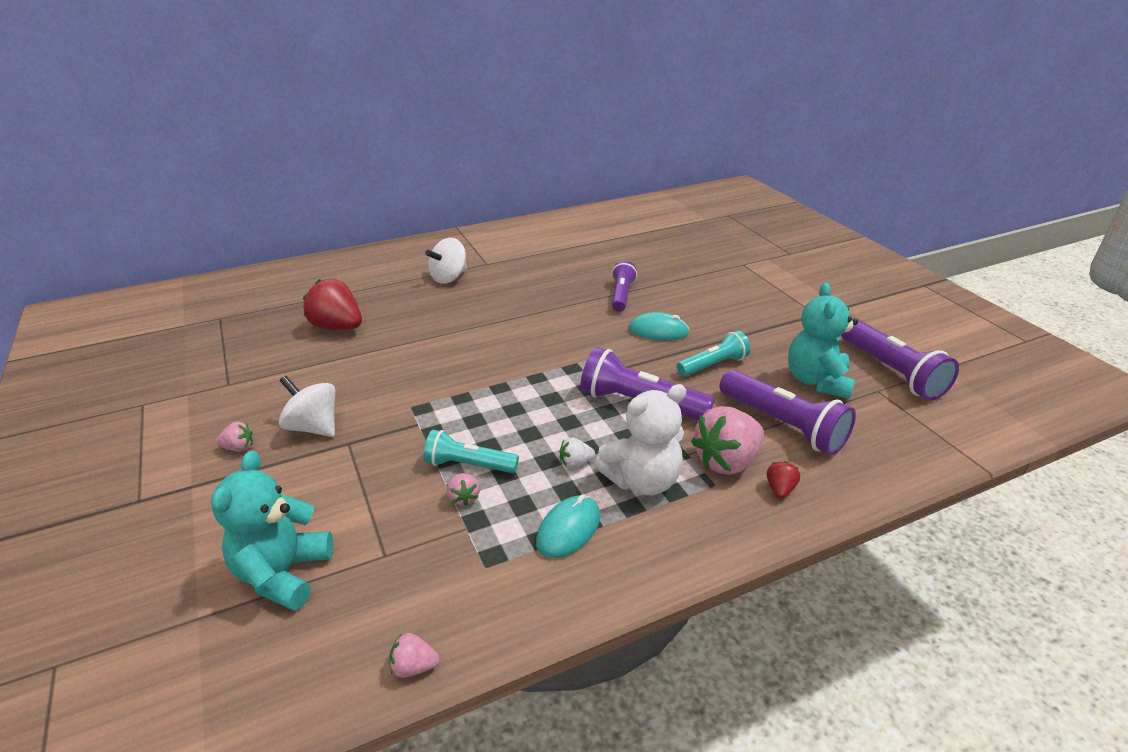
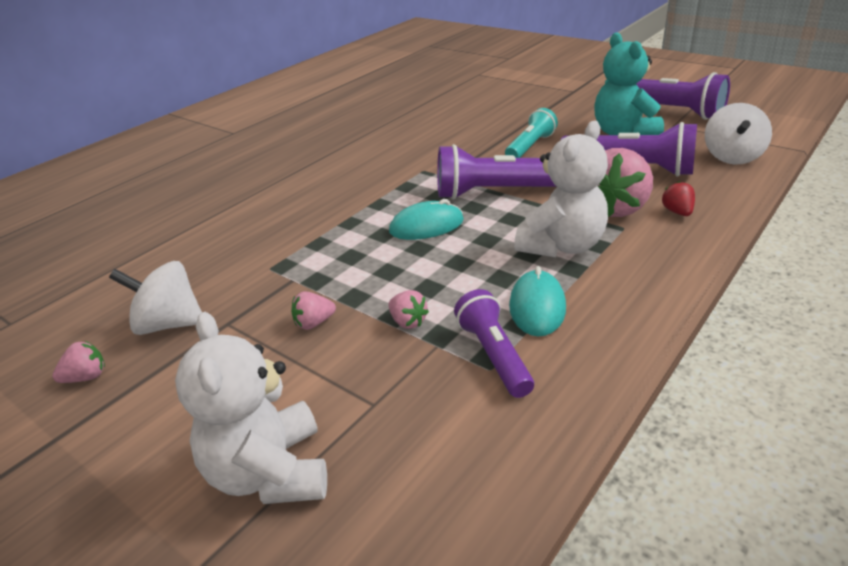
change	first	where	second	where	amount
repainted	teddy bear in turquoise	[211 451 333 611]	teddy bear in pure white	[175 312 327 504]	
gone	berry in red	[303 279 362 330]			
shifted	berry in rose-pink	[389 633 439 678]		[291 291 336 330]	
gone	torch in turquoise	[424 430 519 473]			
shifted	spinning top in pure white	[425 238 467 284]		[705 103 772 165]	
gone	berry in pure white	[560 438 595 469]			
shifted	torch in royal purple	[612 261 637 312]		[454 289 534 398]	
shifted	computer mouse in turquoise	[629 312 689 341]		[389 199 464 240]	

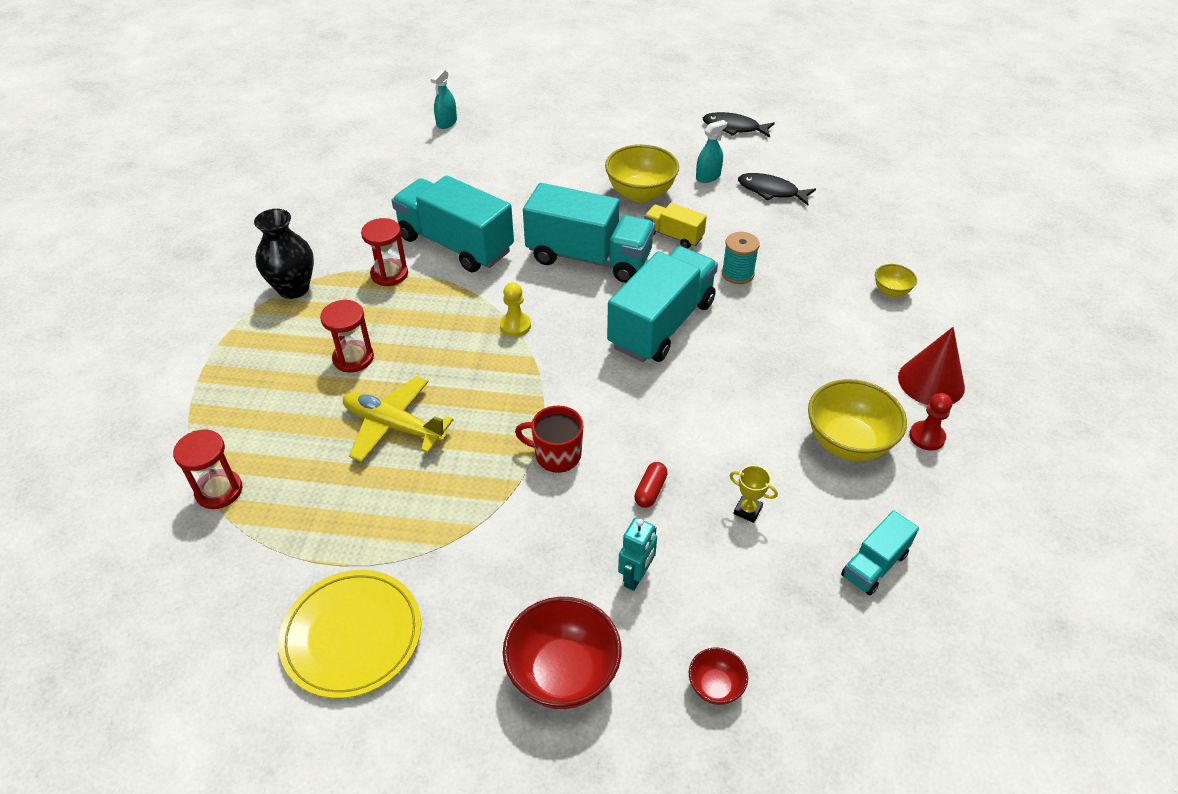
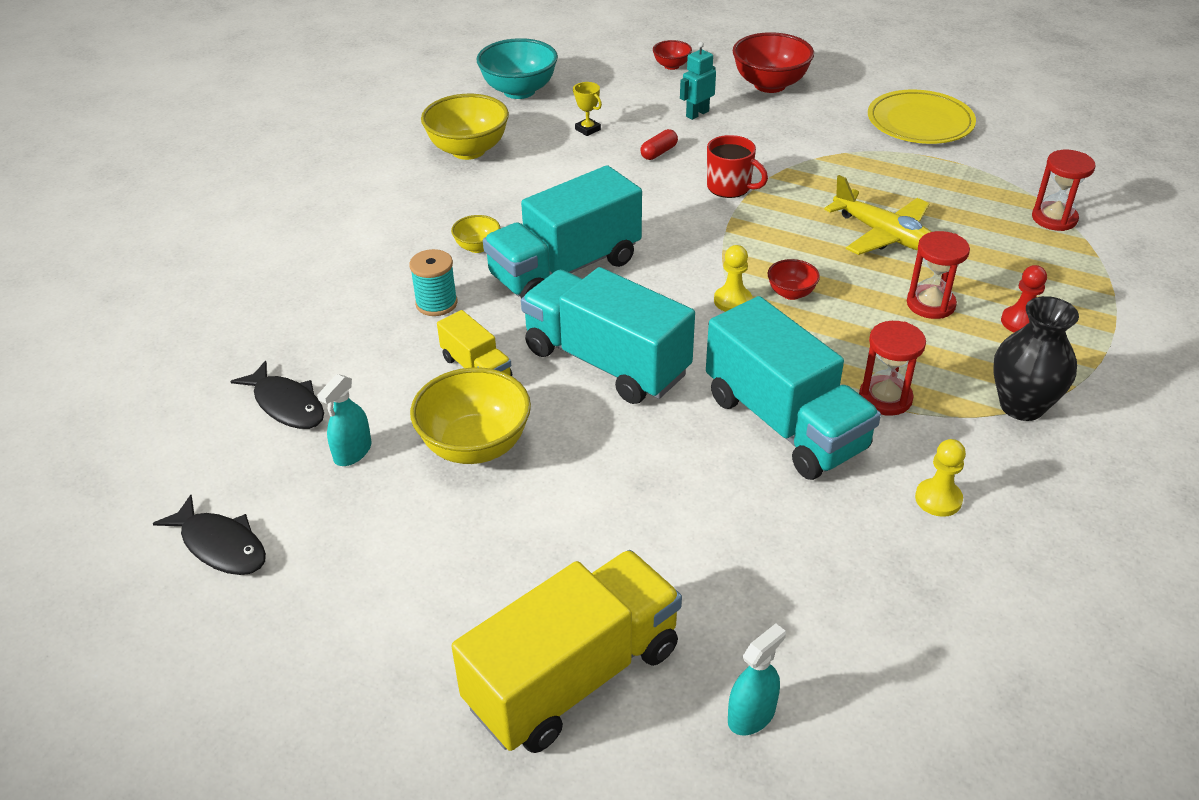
change	first	where	second	where	amount
rotated	sprayer in turquoise	[696 120 727 183]		[317 374 372 466]	45 degrees counterclockwise
swapped	truck in turquoise	[841 510 919 595]	serving bowl in turquoise	[477 38 558 99]	
shifted	serving bowl in yellow	[875 264 917 297]		[451 215 500 253]	
gone	cone shape in red	[898 327 965 405]			
shifted	pawn in red	[909 393 952 451]		[1001 265 1047 333]	
new			truck in yellow	[451 550 682 753]	
new			serving bowl in red	[768 259 820 300]	
new			pawn in yellow	[915 439 966 517]	

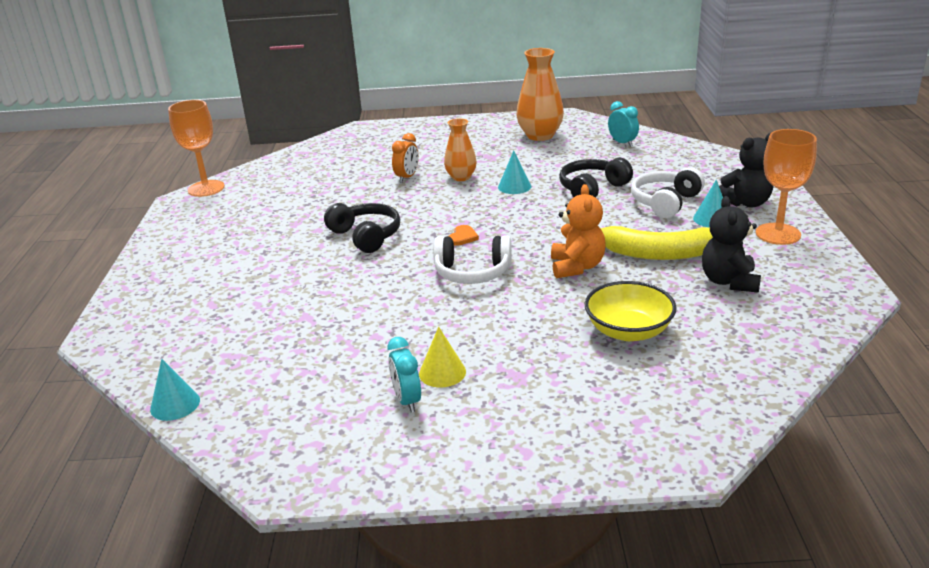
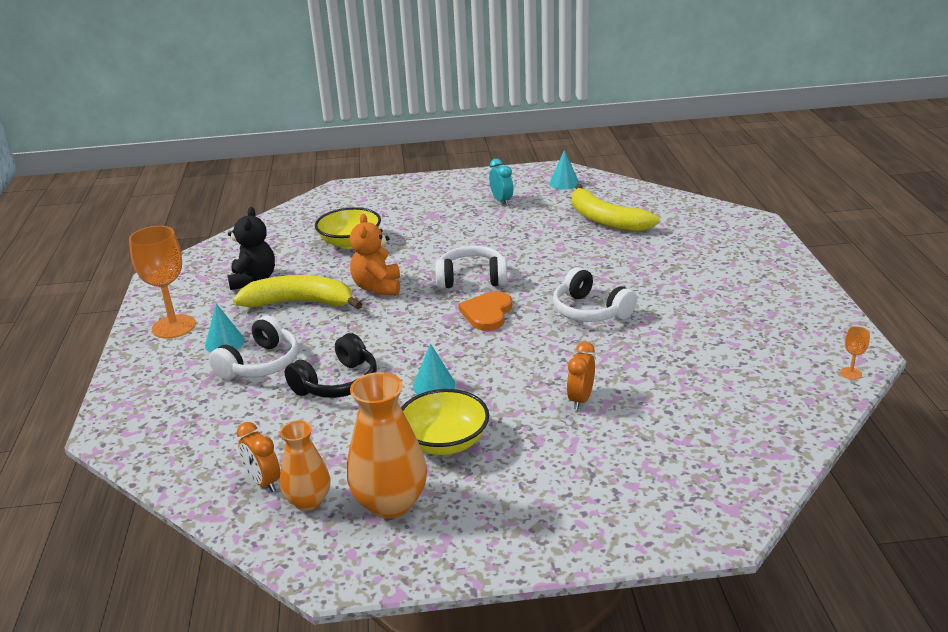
change	first	where	second	where	amount
shifted	cone shape in turquoise	[150 359 200 421]		[549 150 579 190]	
scaled	goblet in orange-coloured	[168 100 225 197]		[840 326 870 380]	x0.42
repainted	over-ear headphones in black	[324 203 400 253]	over-ear headphones in pure white	[553 267 637 322]	
gone	cone shape in yellow	[419 327 466 387]			
shifted	tall vase in orange-coloured	[444 118 477 181]		[280 421 330 511]	
scaled	heart shape in orange-coloured	[449 225 479 246]		[459 291 512 331]	x1.71
repainted	bedside clock in turquoise	[608 101 639 147]	bedside clock in orange-coloured	[237 422 280 492]	
gone	teddy bear in black	[719 133 774 208]			
new			serving bowl in yellow	[401 389 489 455]	
new			banana in yellow	[572 184 660 232]	

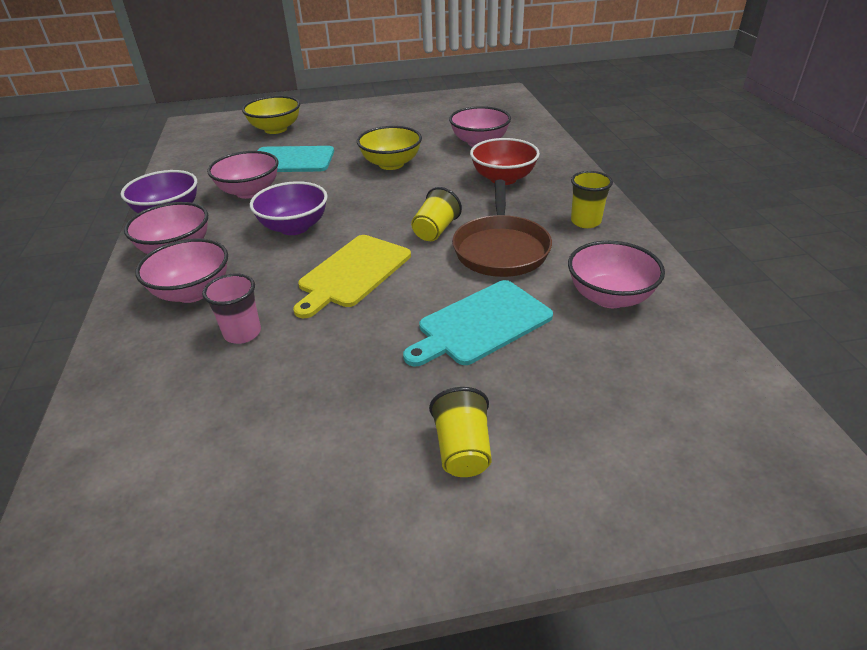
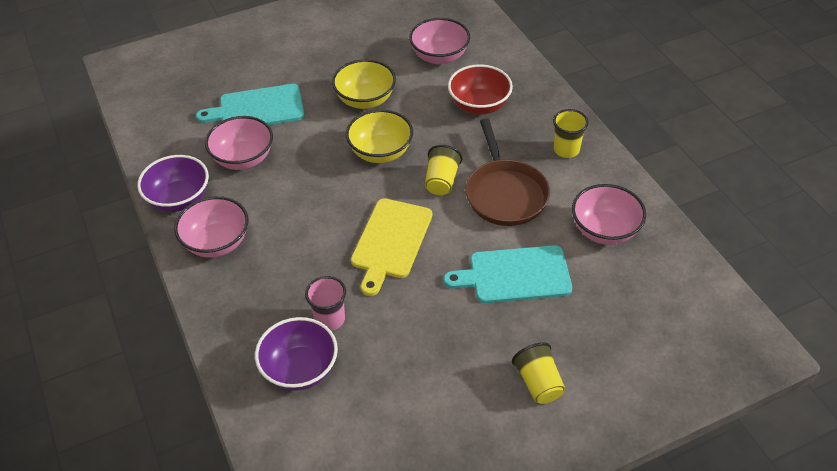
change	first	where	second	where	amount
gone	serving bowl in rose-pink	[135 238 228 303]			
shifted	serving bowl in yellow	[242 96 300 134]		[346 109 413 163]	
shifted	serving bowl in royal purple	[250 181 328 235]		[255 317 338 391]	
rotated	cutting board in turquoise	[403 280 553 366]		[444 245 572 303]	45 degrees clockwise

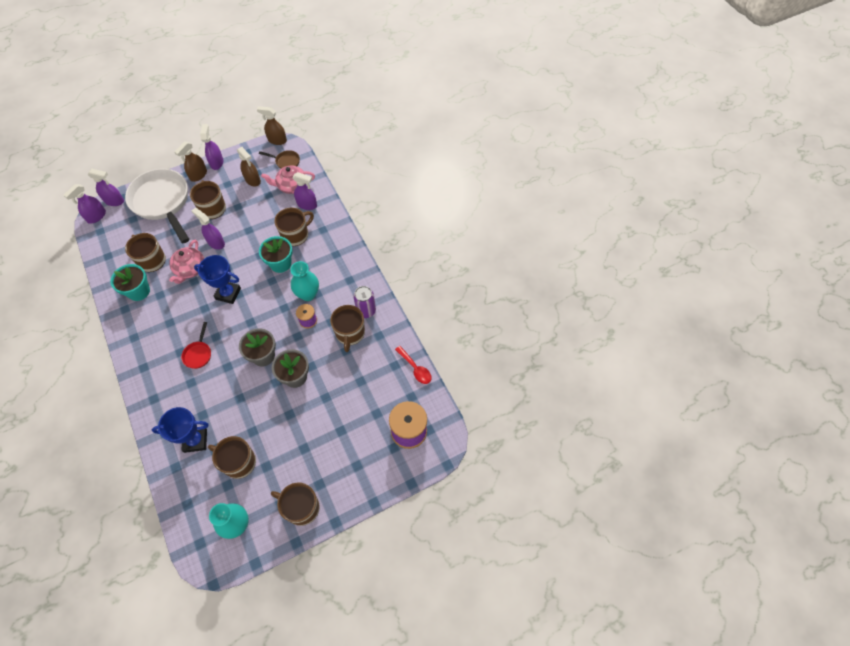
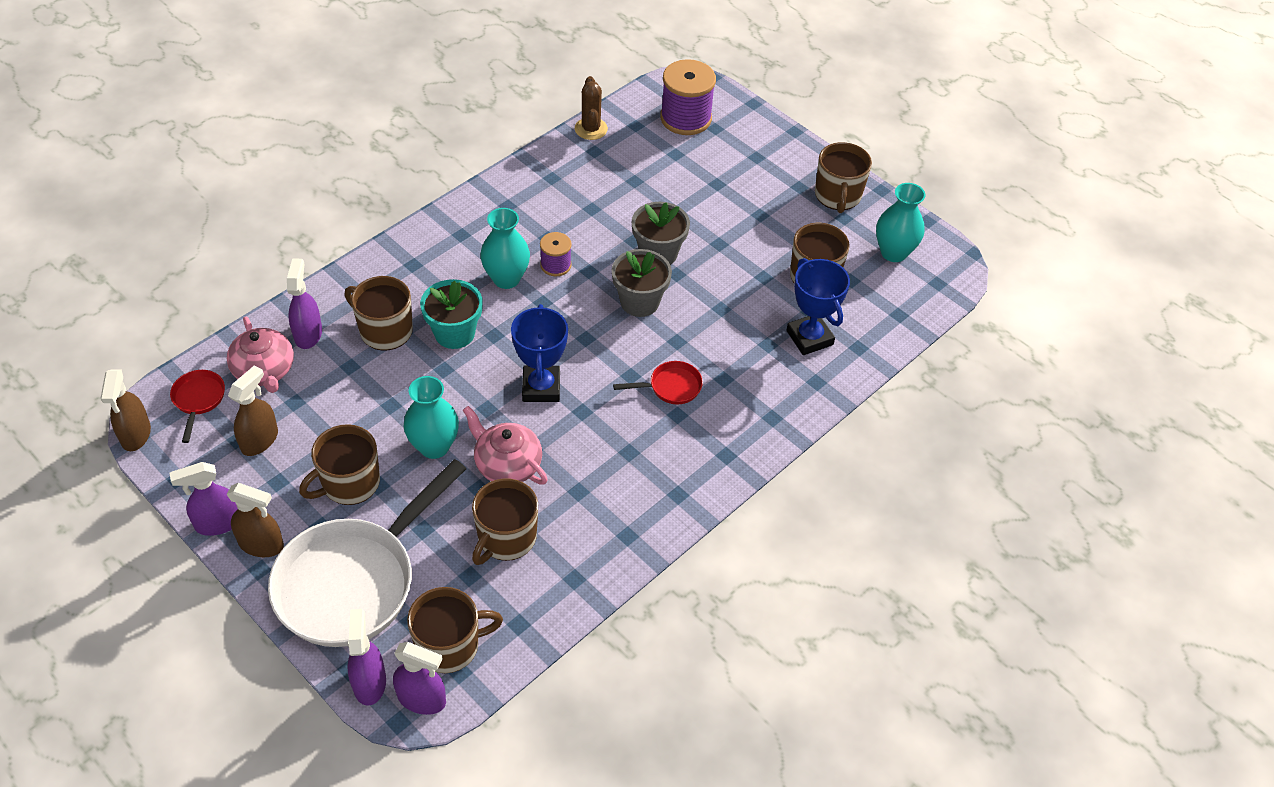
change	first	where	second	where	amount
gone	flower pot in turquoise	[110 264 150 301]			
rotated	tea pot in rose-pink	[169 240 204 284]		[463 406 548 485]	135 degrees counterclockwise
swapped	sprayer in royal purple	[192 208 225 250]	tall vase in turquoise	[404 376 459 459]	
repainted	skillet in russet	[259 150 300 169]	skillet in red	[170 370 225 443]	
shifted	coffee mug in russet	[330 305 365 352]		[407 587 503 673]	
gone	can in royal purple	[353 286 376 318]			
swapped	spoon in red	[395 346 432 384]	saguaro cactus in russet	[575 76 608 140]	

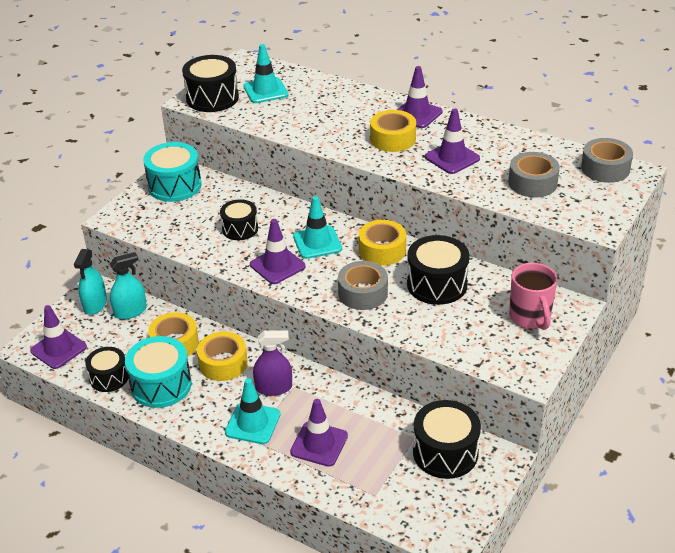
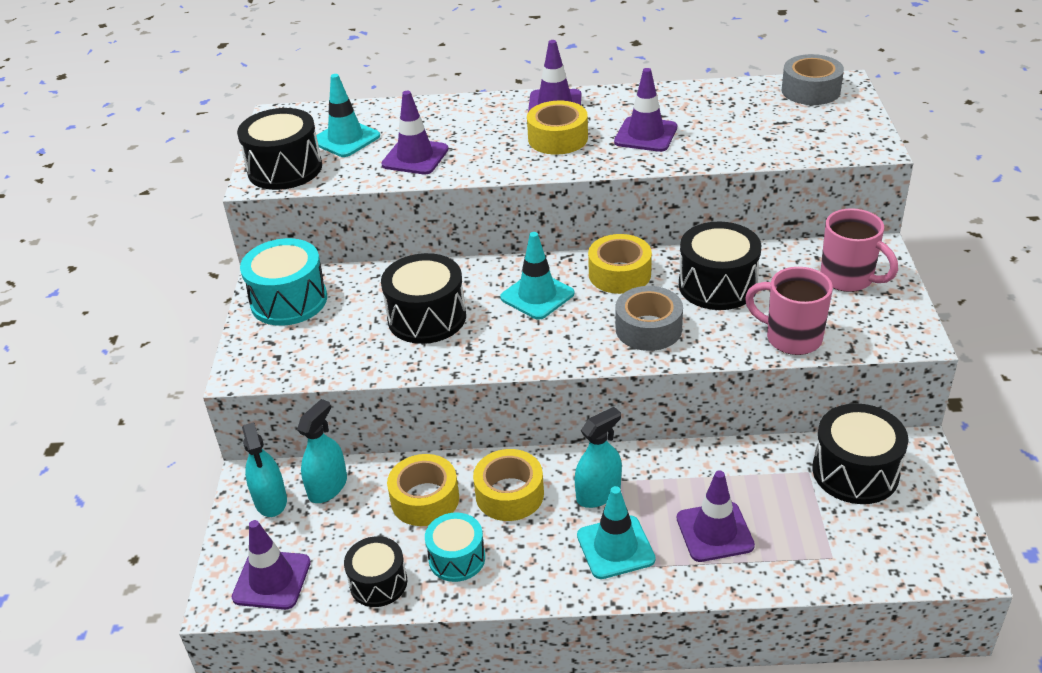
change	first	where	second	where	amount
scaled	toy drum in turquoise	[125 336 192 408]		[425 512 485 582]	x0.64
scaled	toy drum in black	[220 199 258 240]		[381 253 466 344]	x1.56
shifted	traffic cone in royal purple	[250 219 305 284]		[381 91 449 174]	
repainted	sprayer in royal purple	[253 330 292 396]	sprayer in turquoise	[575 407 622 508]	
gone	tape in grey	[508 152 560 197]			
new			coffee mug in rose-pink	[745 267 833 355]	

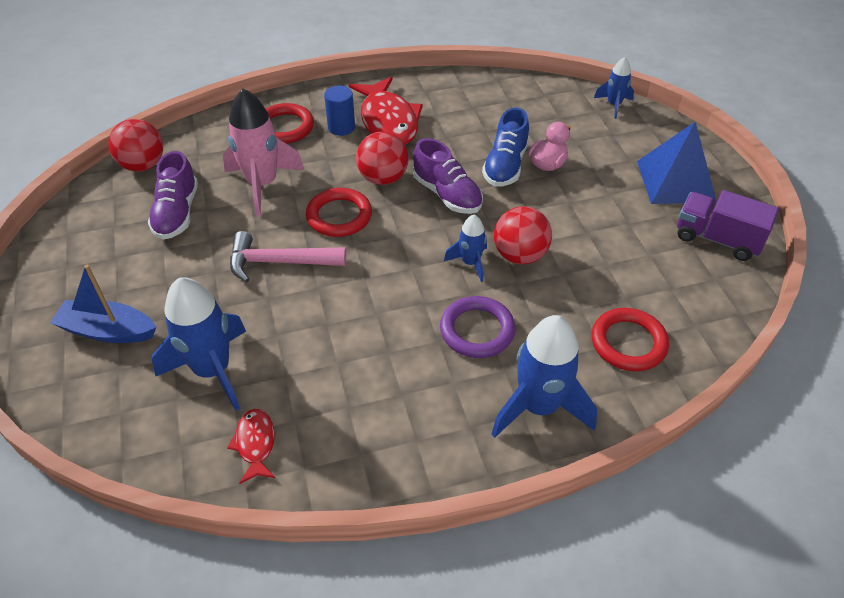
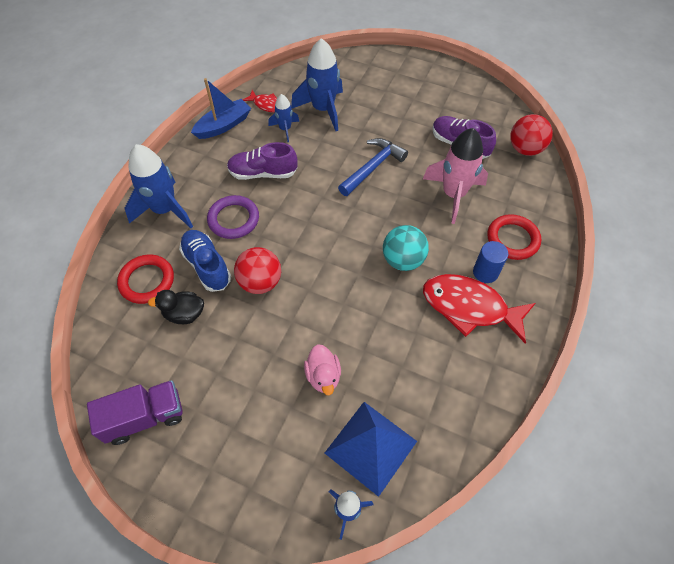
change	first	where	second	where	amount
shifted	boat in cobalt	[50 265 157 343]		[191 78 251 139]	
repainted	hammer in rose-pink	[230 231 346 283]	hammer in cobalt	[338 138 408 196]	
gone	hoop in red	[306 188 372 237]			
repainted	play ball in red	[356 132 409 185]	play ball in turquoise	[383 225 429 271]	
shifted	shoe in royal purple	[413 138 483 214]		[227 142 298 180]	
shifted	toy rocket in cobalt	[444 215 487 282]		[268 94 299 142]	
shifted	shoe in cobalt	[482 107 529 187]		[179 230 231 292]	
shifted	pyramid in cobalt	[637 122 717 204]		[325 402 417 497]	
new			toy duck in black	[148 290 204 324]	

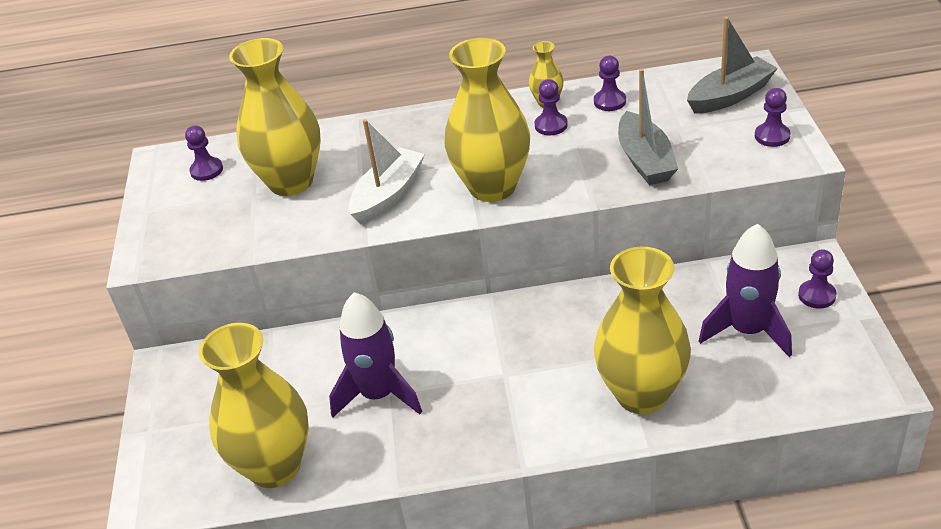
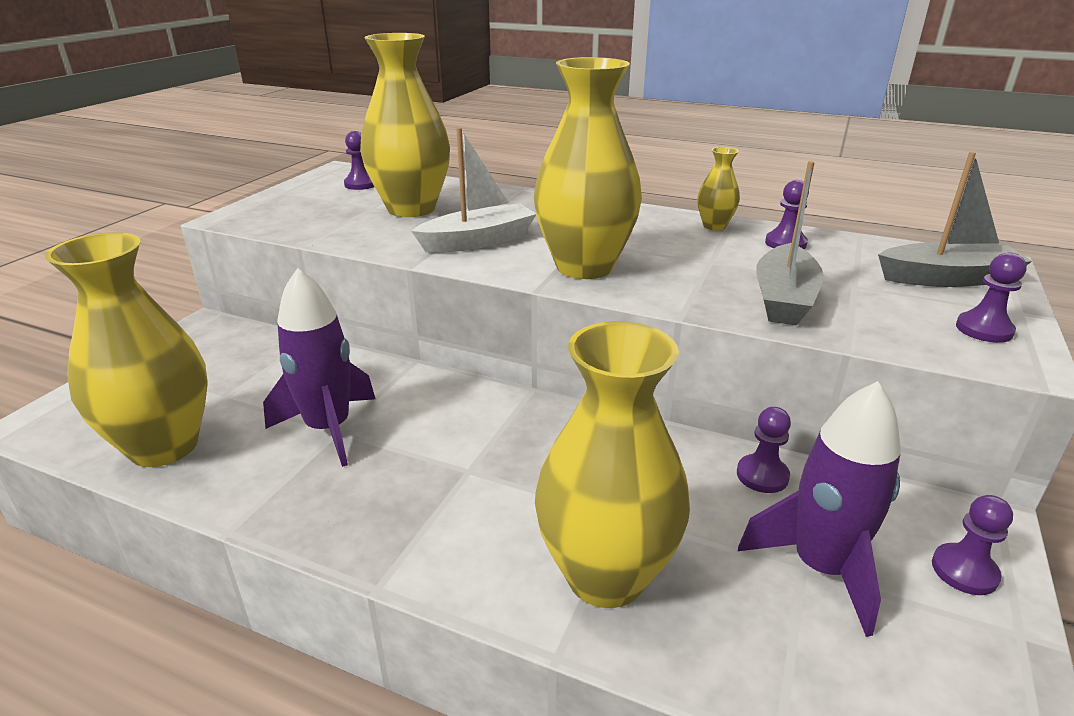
change	first	where	second	where	amount
shifted	pawn in royal purple	[534 79 568 135]		[737 407 791 493]	

